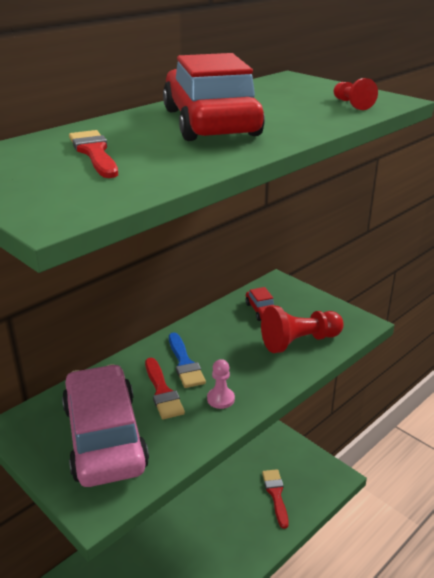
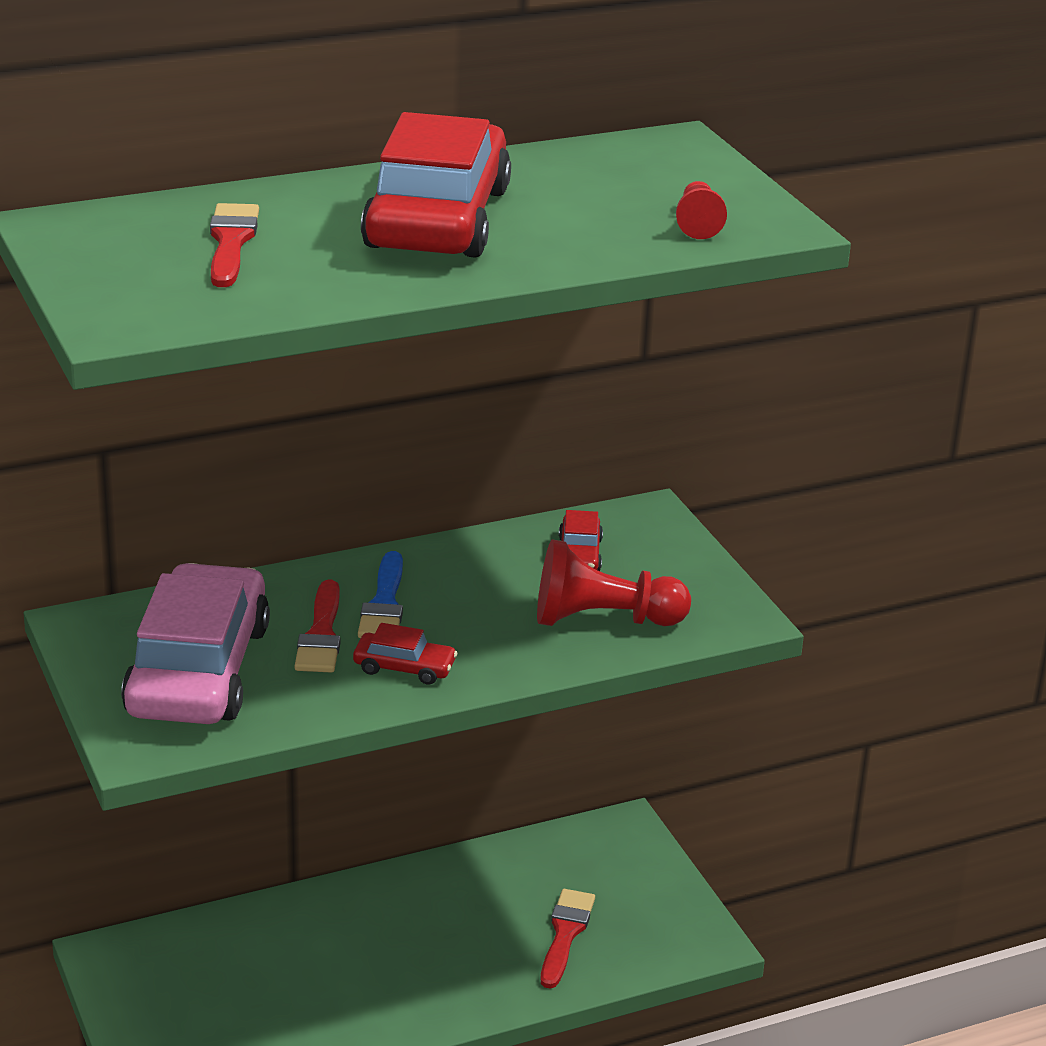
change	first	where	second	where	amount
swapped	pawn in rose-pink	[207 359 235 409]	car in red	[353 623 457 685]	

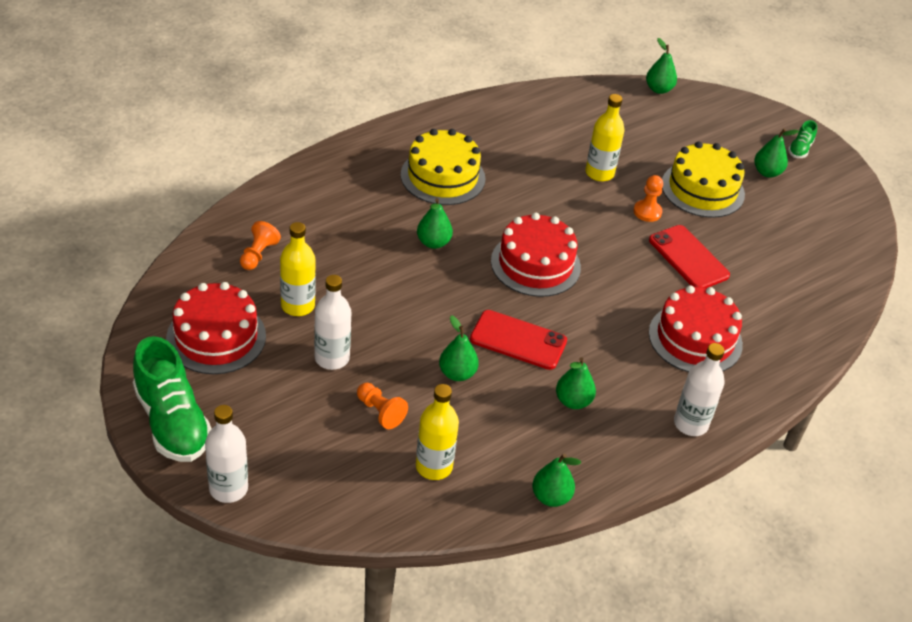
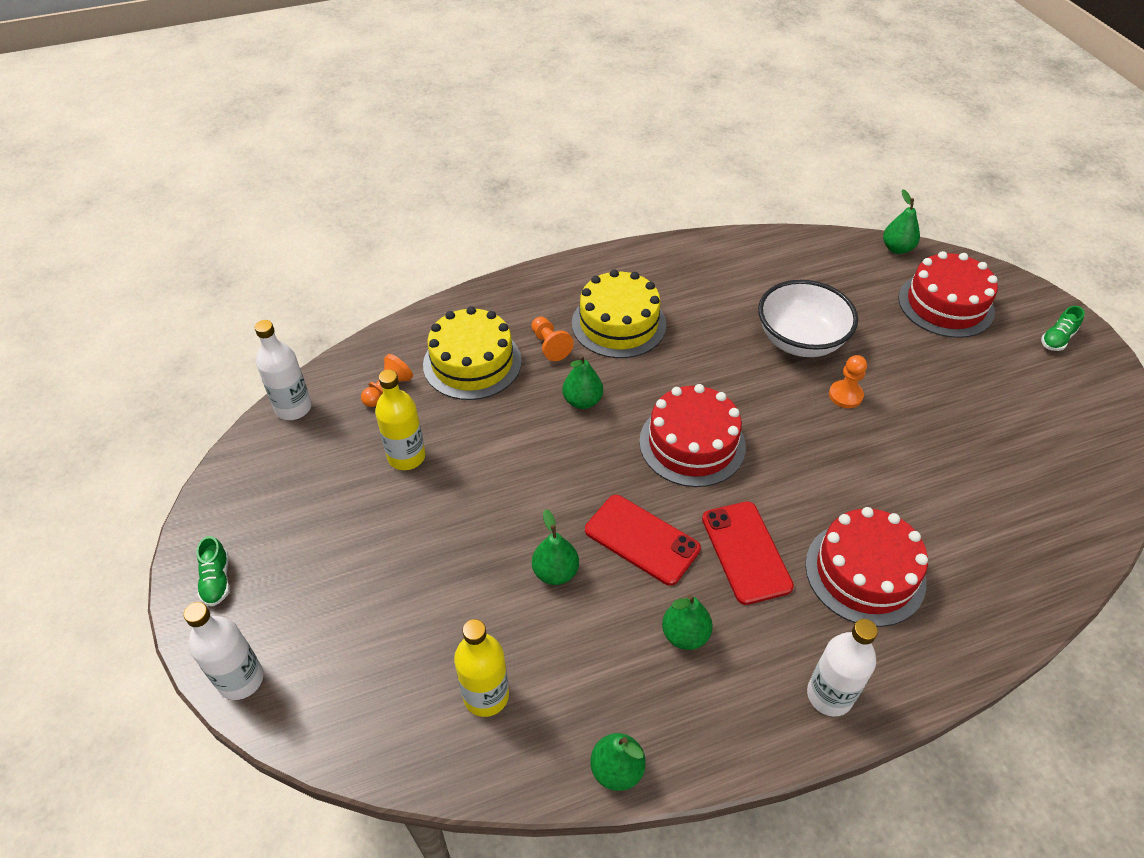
change	first	where	second	where	amount
scaled	shoe in emerald	[133 336 212 462]		[196 536 230 607]	x0.46
shifted	cake in red	[166 282 266 374]		[898 251 998 338]	
shifted	bottle in pure white	[314 275 351 370]		[254 320 312 420]	
shifted	pawn in orange-coloured	[357 383 408 429]		[531 317 574 361]	
swapped	bottle in yellow	[585 94 625 182]	serving bowl in pure white	[758 280 858 357]	
shifted	mobile phone in red	[649 225 730 288]		[702 501 794 605]	
shifted	cake in yellow	[662 141 745 218]		[423 306 522 400]	
gone	toy pear in emerald	[754 129 799 178]			

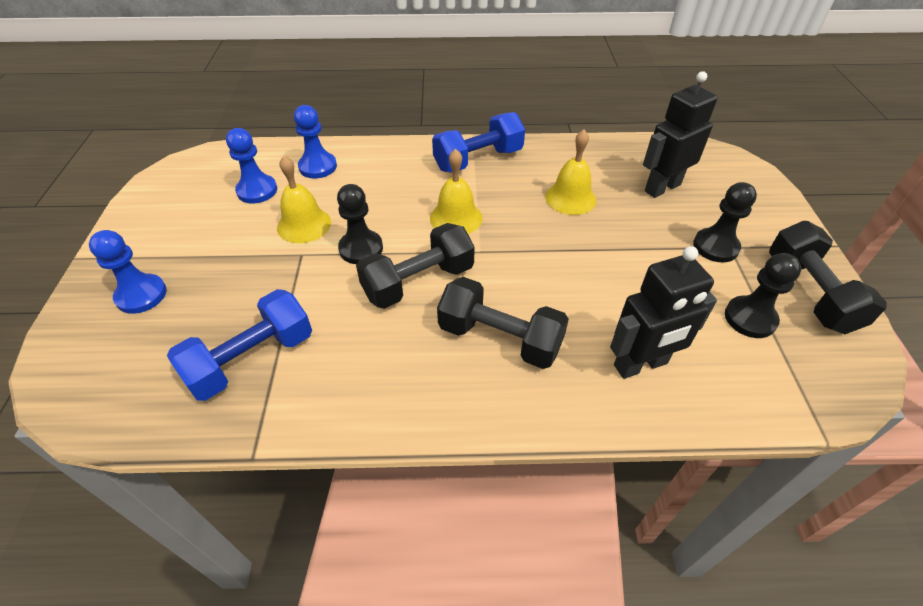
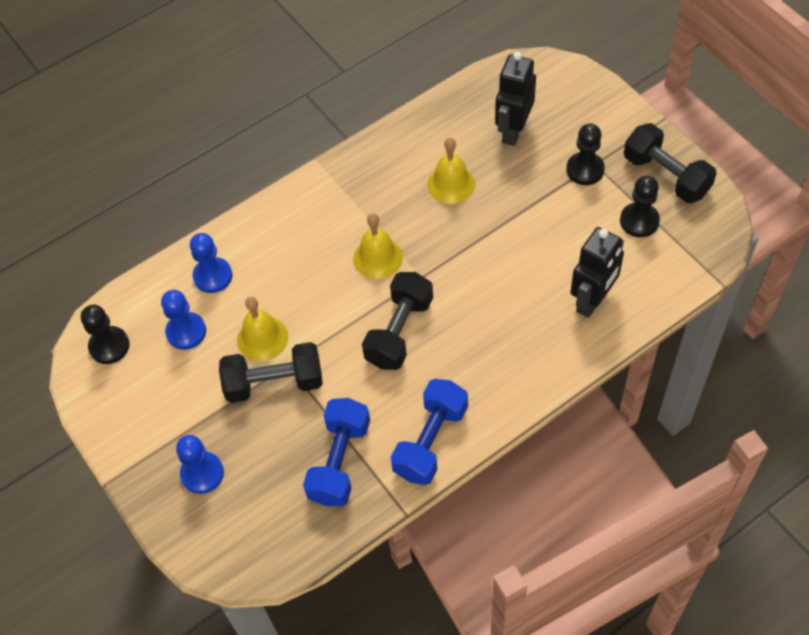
change	first	where	second	where	amount
shifted	pawn in black	[337 184 383 264]		[81 305 130 364]	
shifted	hand weight in cobalt	[432 112 525 172]		[391 379 468 485]	
shifted	hand weight in black	[437 277 569 369]		[219 342 323 403]	

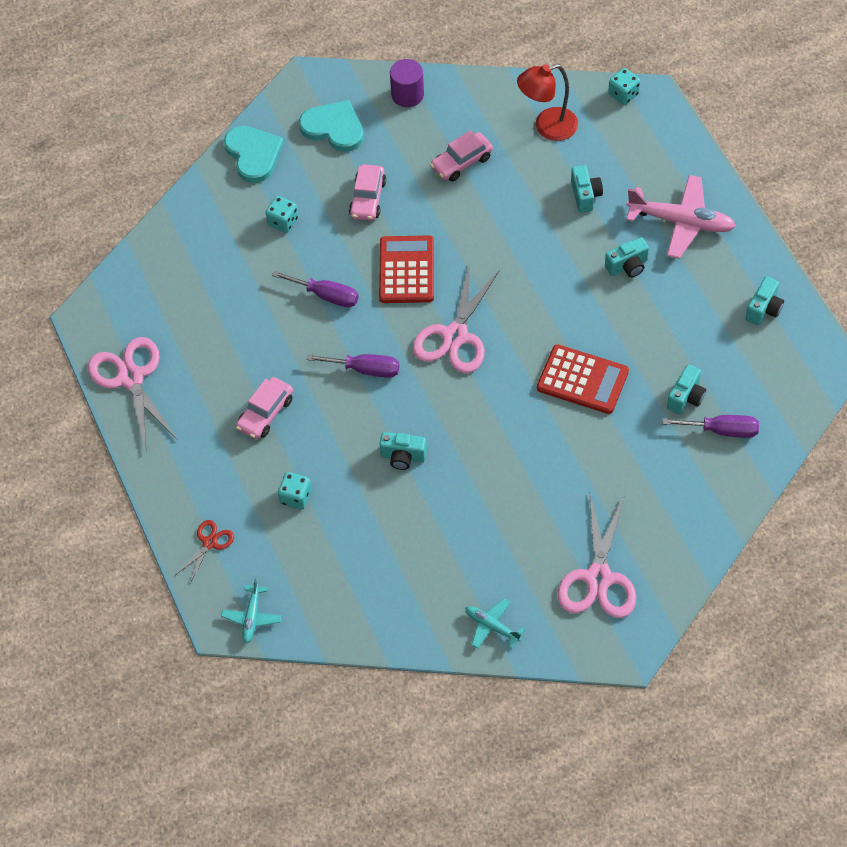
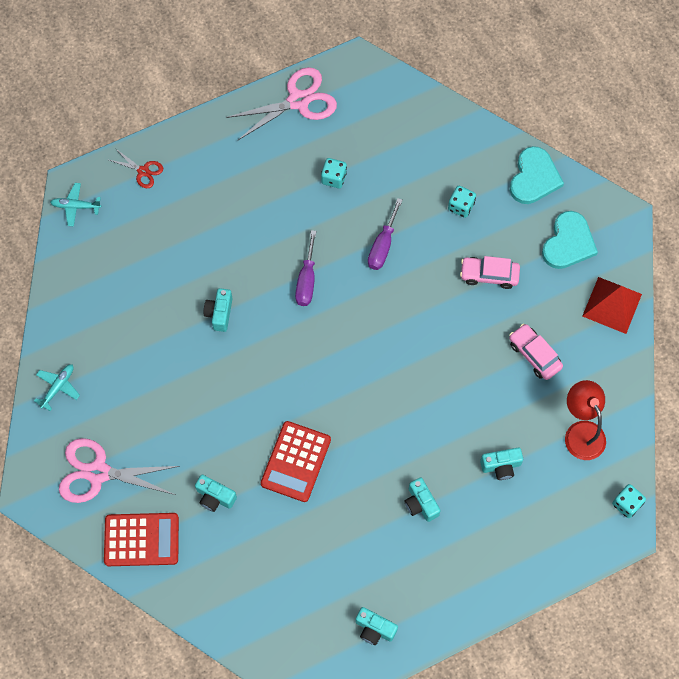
change	first	where	second	where	amount
rotated	heart shape in turquoise	[224 126 284 183]		[510 146 564 204]	45 degrees counterclockwise
gone	car in rose-pink	[236 377 293 439]			
shifted	dice in turquoise	[278 472 312 510]		[321 158 347 188]	
shifted	adding machine in red	[379 236 434 303]		[104 513 179 566]	
swapped	solid cylinder in royal purple	[390 59 424 107]	pyramid in red	[582 277 642 334]	
gone	shears in rose-pink	[413 262 500 373]			
gone	plane in rose-pink	[626 175 736 259]			
gone	hand screwdriver in royal purple	[662 415 759 438]			
shifted	compact camera in turquoise	[667 364 706 414]		[195 475 237 512]	

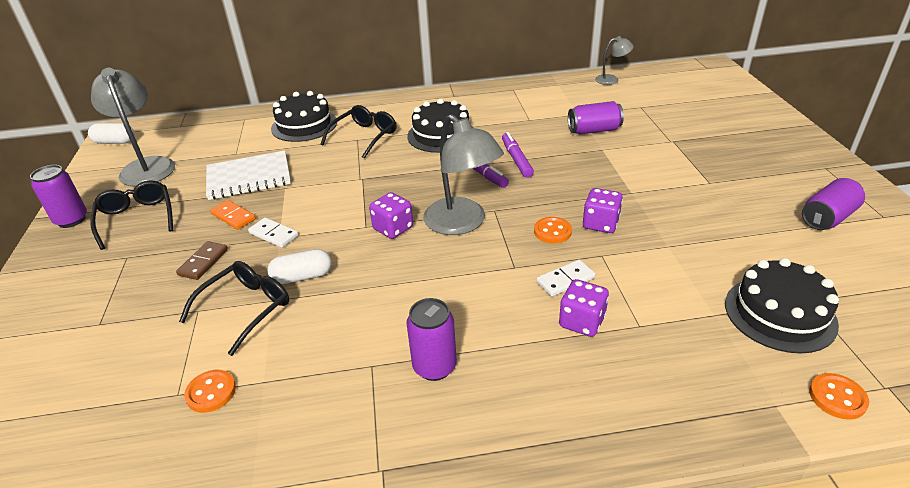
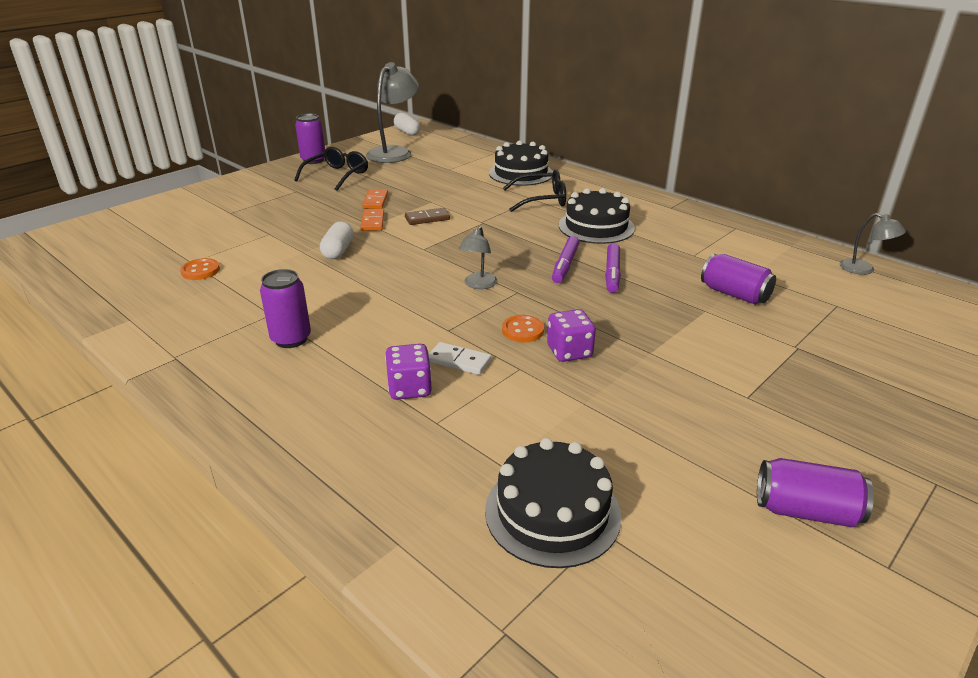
change	first	where	second	where	amount
shifted	domino piece in russet	[176 241 228 280]		[405 208 450 225]	
gone	glasses in black	[179 261 289 356]			
gone	exercise book in pure white	[206 150 291 200]			
repainted	domino piece in pure white	[248 218 299 248]	domino piece in orange-coloured	[361 209 384 231]	
rotated	capsule in pure white	[267 249 332 284]		[320 222 354 259]	60 degrees clockwise
gone	dice in royal purple	[369 192 413 239]			
scaled	desk lamp in grey	[423 114 504 235]		[459 226 497 289]	x0.51
rotated	marker pen in royal purple	[502 132 534 178]		[605 243 621 293]	150 degrees clockwise
gone	sewing button in orange-coloured	[809 373 869 420]			

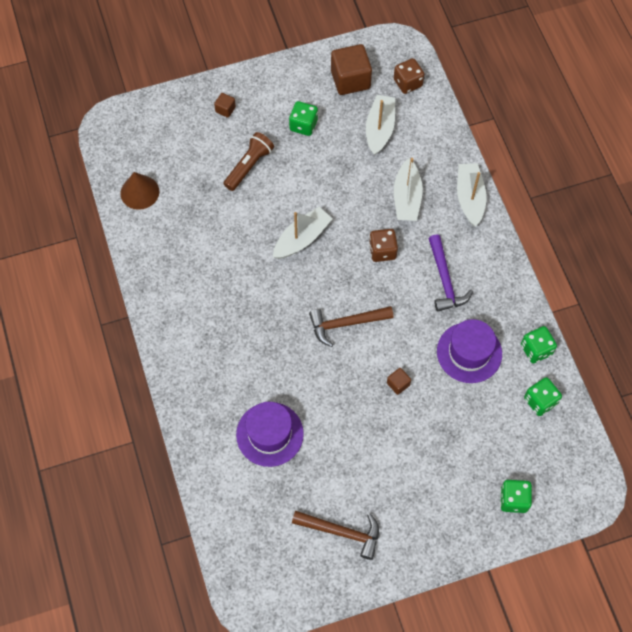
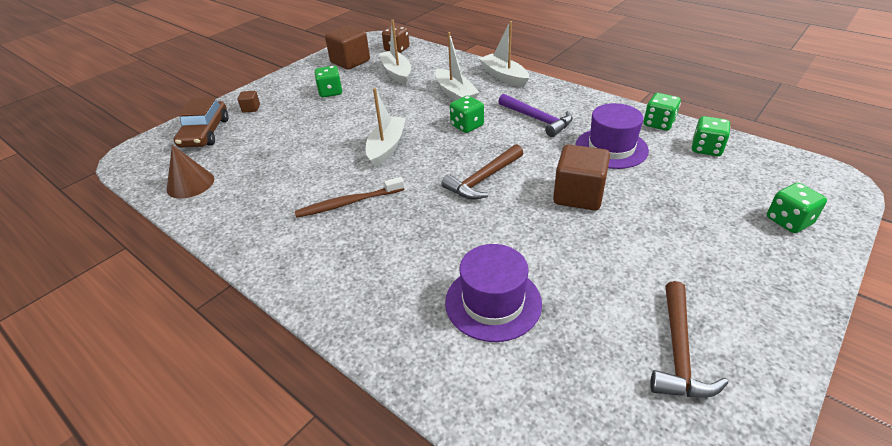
change	first	where	second	where	amount
gone	torch in russet	[223 132 274 191]			
rotated	hammer in russet	[292 511 379 560]		[650 281 728 397]	120 degrees clockwise
repainted	dice in russet	[369 229 398 262]	dice in emerald	[450 96 484 133]	
scaled	solid cube in russet	[387 368 411 395]		[553 144 610 211]	x2.16
new			car in russet	[174 97 228 148]	
new			tooth brush in russet	[295 177 404 218]	

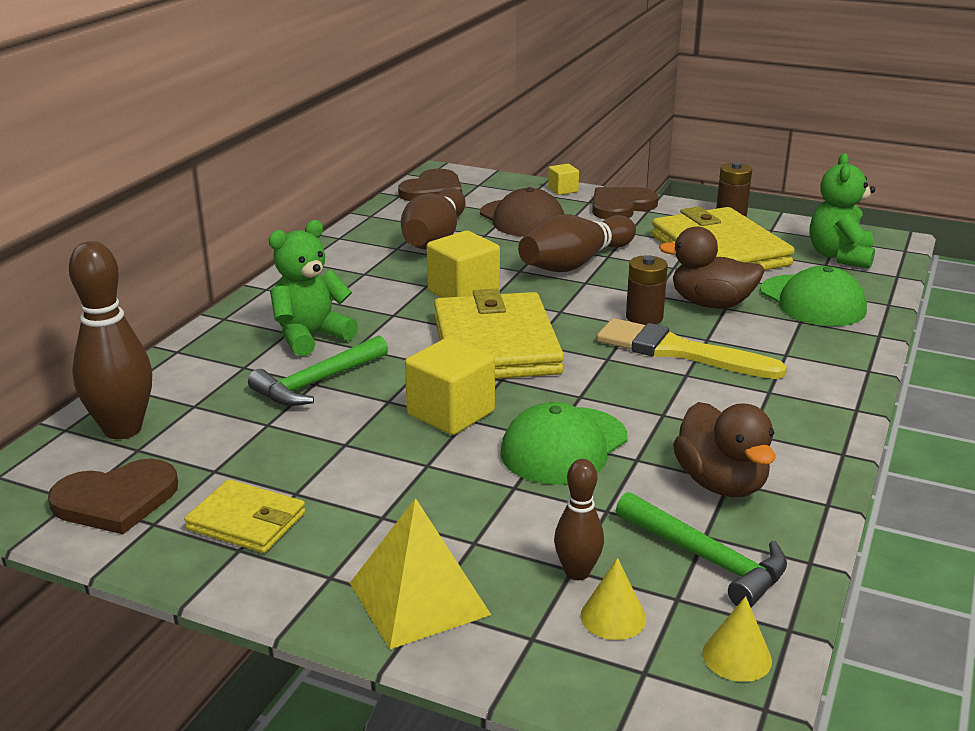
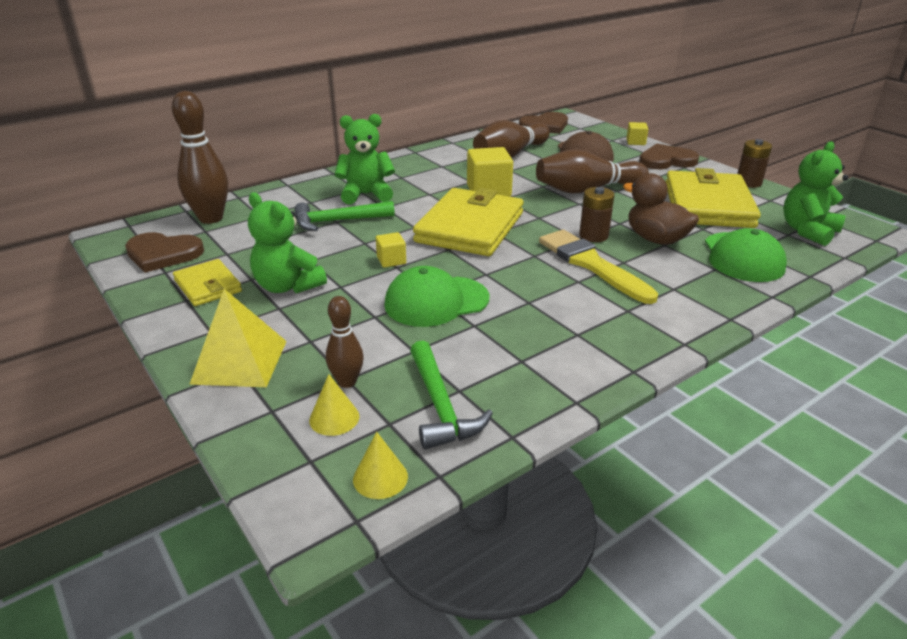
change	first	where	second	where	amount
scaled	solid cube in yellow	[405 337 495 435]		[376 232 406 268]	x0.53
gone	toy duck in russet	[673 402 776 497]			
new			teddy bear in emerald	[248 192 327 293]	

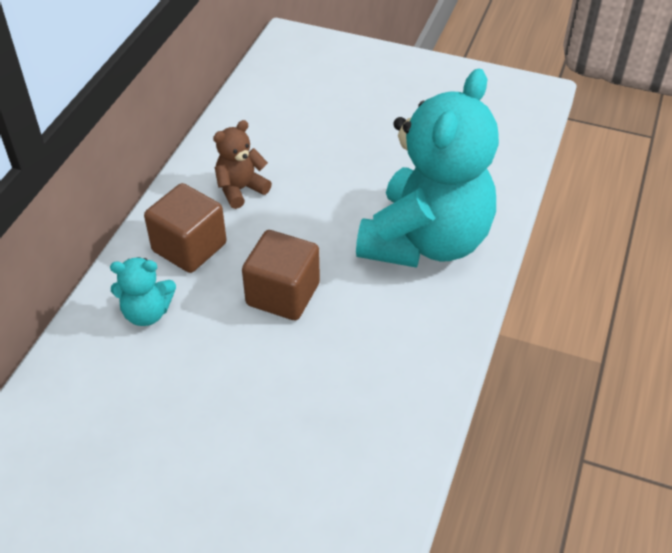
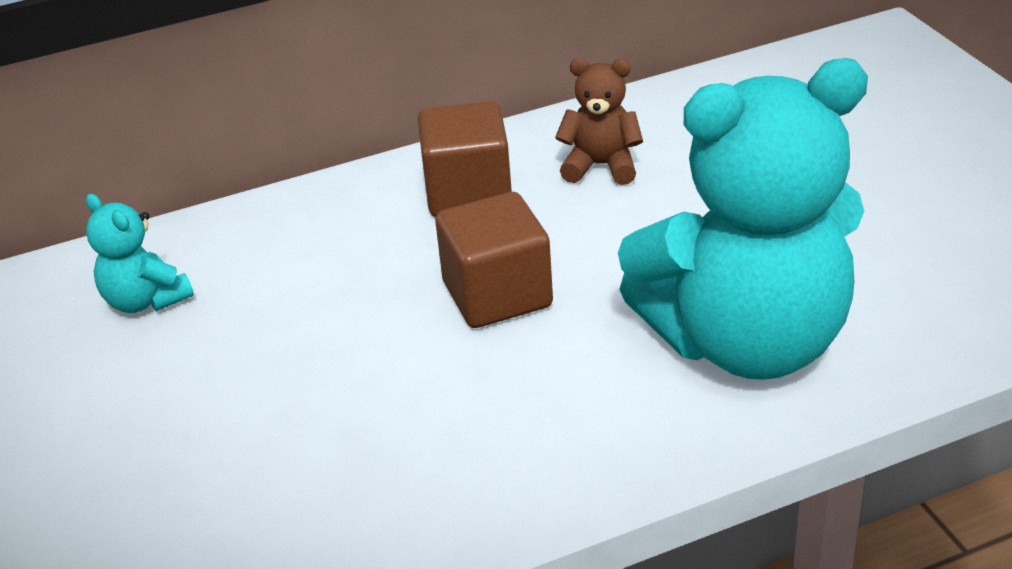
change	first	where	second	where	amount
shifted	teddy bear in turquoise	[110 257 176 326]		[86 194 194 313]	

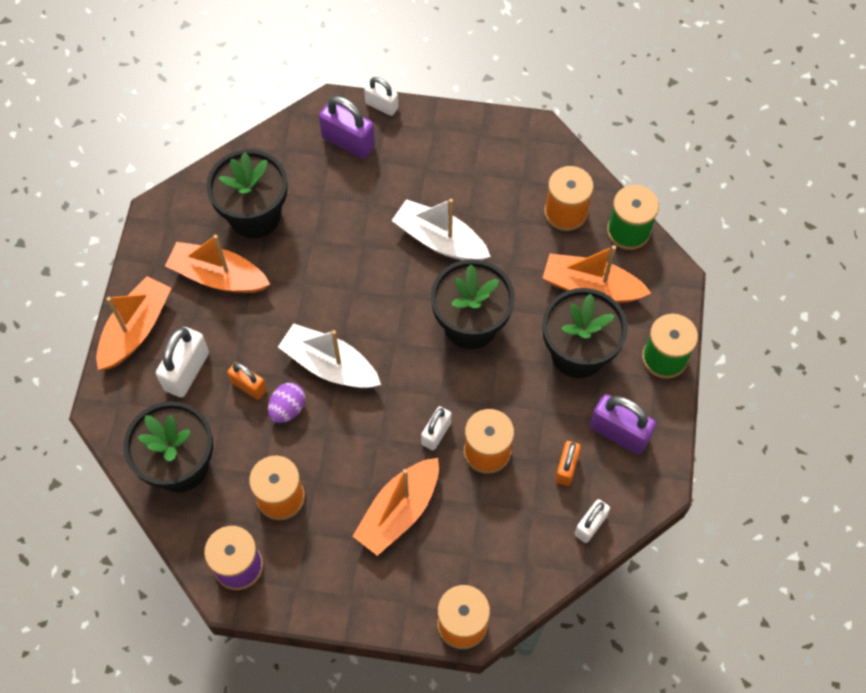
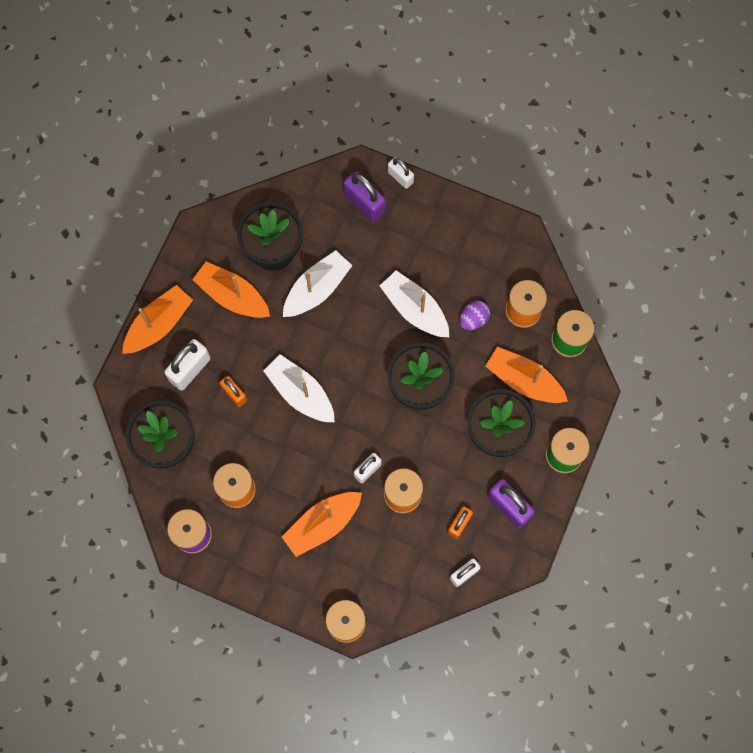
change	first	where	second	where	amount
shifted	egg in royal purple	[268 383 306 423]		[460 301 490 330]	
new			boat in pure white	[283 250 353 317]	

